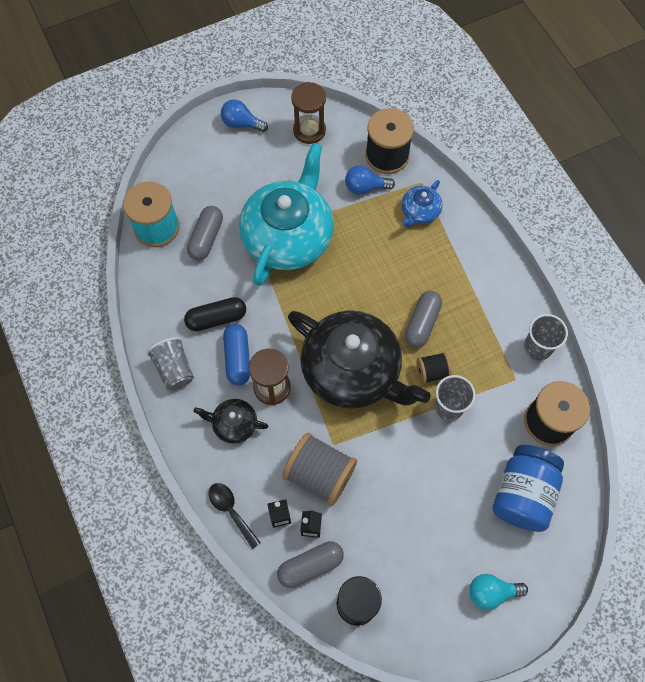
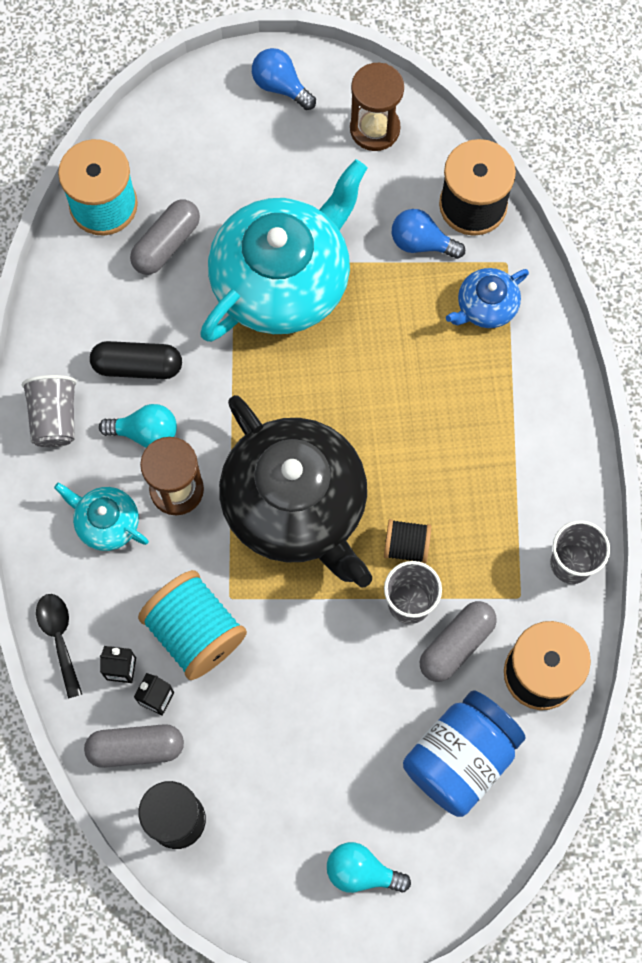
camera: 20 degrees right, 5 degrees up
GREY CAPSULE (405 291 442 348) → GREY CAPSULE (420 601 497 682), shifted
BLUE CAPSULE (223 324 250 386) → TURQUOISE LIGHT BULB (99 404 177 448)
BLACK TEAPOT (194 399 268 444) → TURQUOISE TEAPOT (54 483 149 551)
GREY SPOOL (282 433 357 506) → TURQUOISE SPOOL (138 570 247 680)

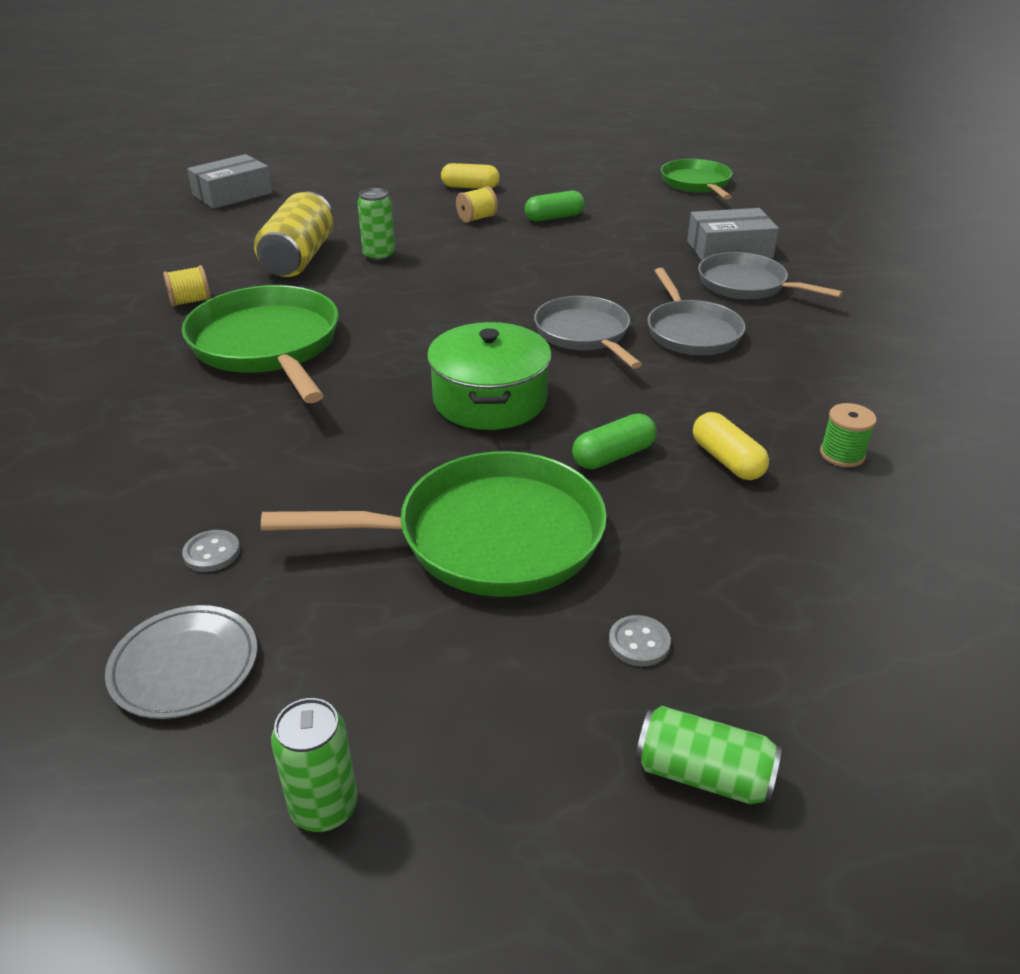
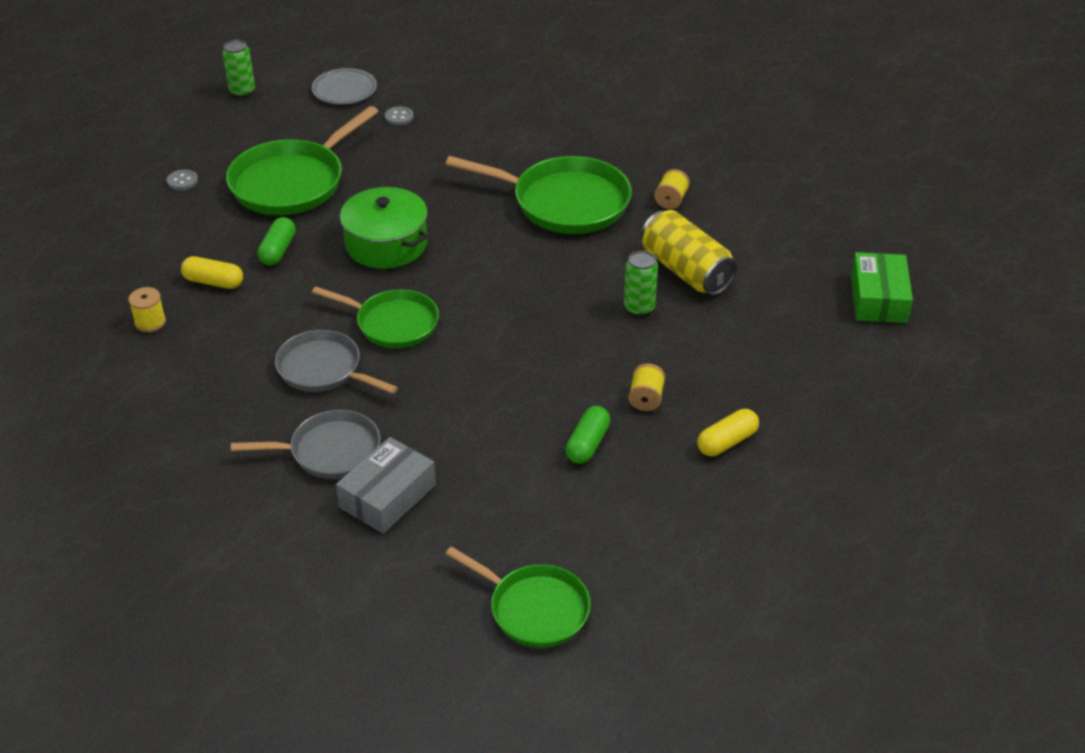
camera: 135 degrees right, 5 degrees up
GREY BOX (187 154 272 209) → GREEN BOX (851 252 913 323)
GREY PAN (534 296 642 369) → GREEN PAN (312 287 439 348)
GREEN SPOOL (820 403 877 467) → YELLOW SPOOL (128 287 166 332)
GREEN CAN (636 706 782 804) → -

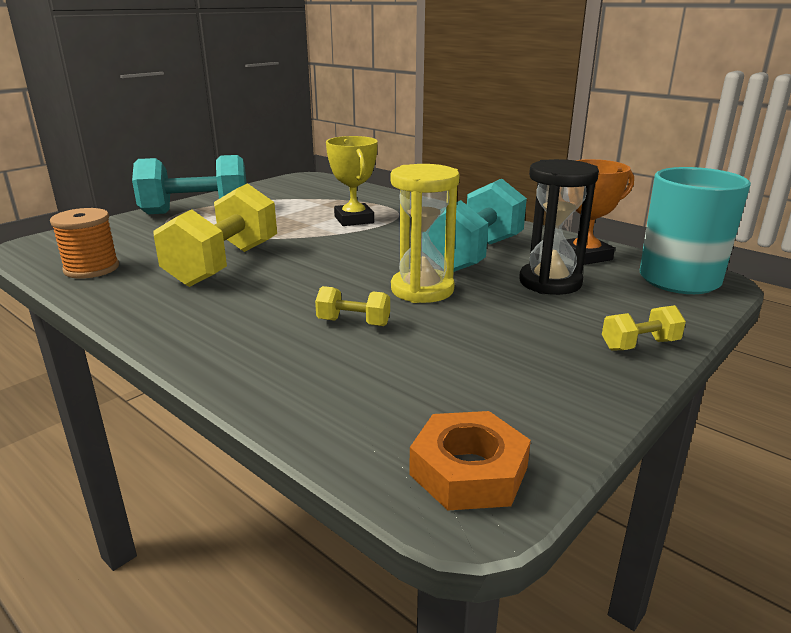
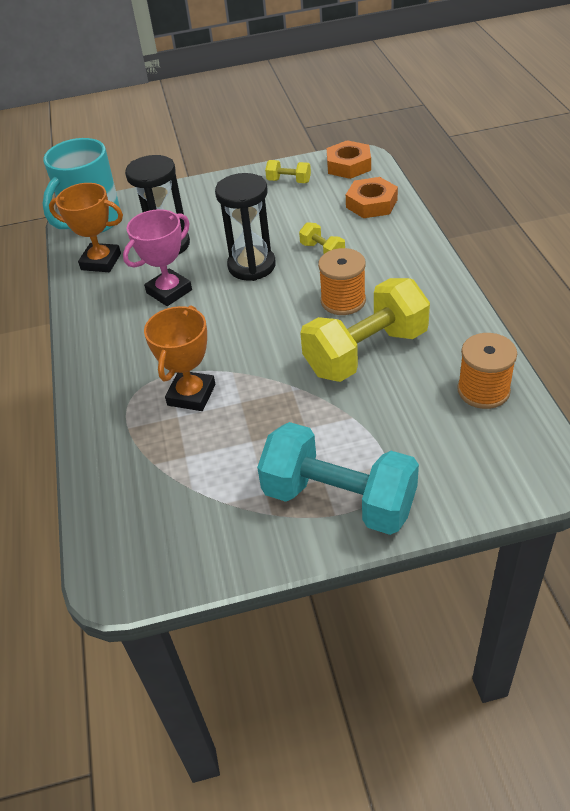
camera: 140 degrees left, 20 degrees up
YELLOW TROPHY (326 136 378 226) → ORANGE TROPHY (144 305 215 411)
YELLOW HOURGLASS (390 164 460 303) → BLACK HOURGLASS (215 173 276 281)
TURQUOISE DUMBBELL (428 178 527 272) → PINK TROPHY (123 209 192 306)
YELLOW DUMBBELL (602 305 686 351) → YELLOW DUMBBELL (265 160 311 183), shifted
- → ORANGE NUT (346 177 398 218)
- → ORANGE SPOOL (318 248 366 315)

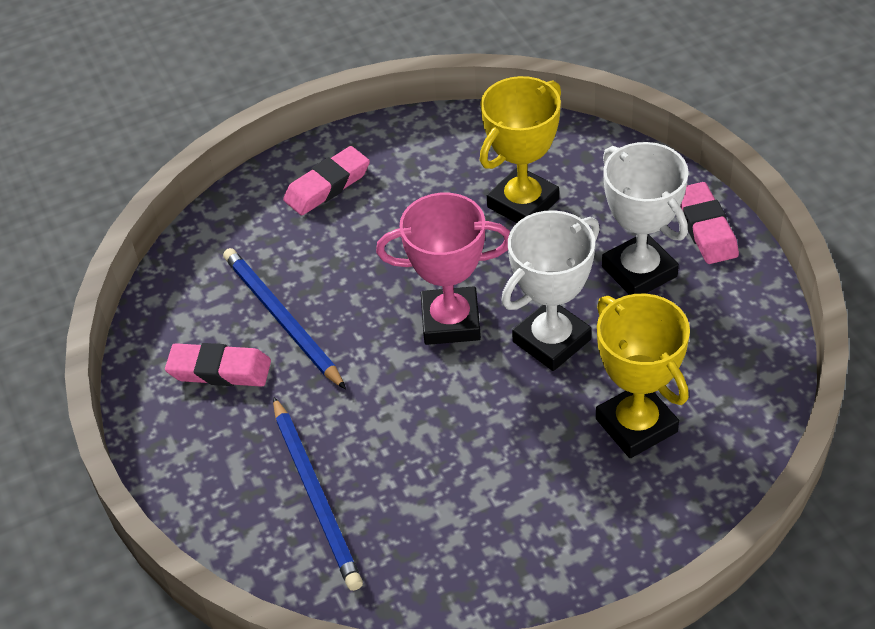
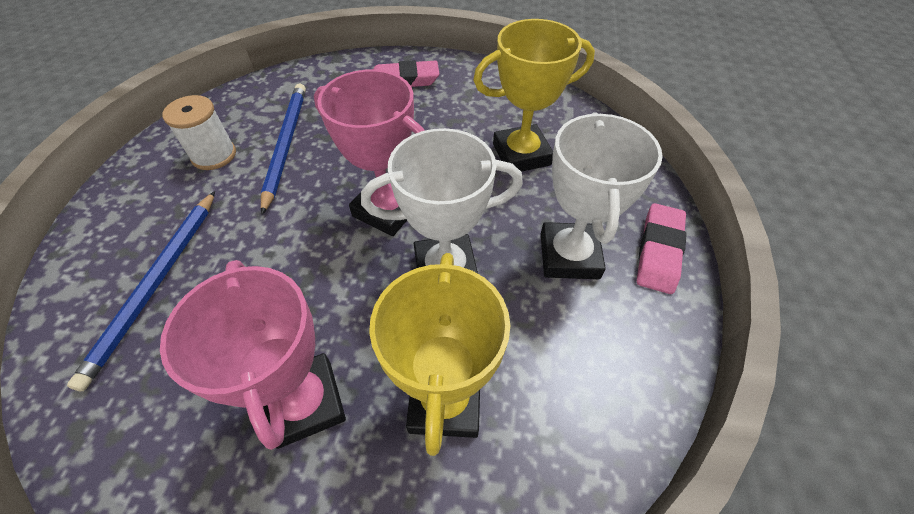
camera: 30 degrees right, 5 degrees up
PINK ERASER (165 343 271 387) → WHITE SPOOL (162 95 236 170)
- → PINK TROPHY (160 260 346 450)

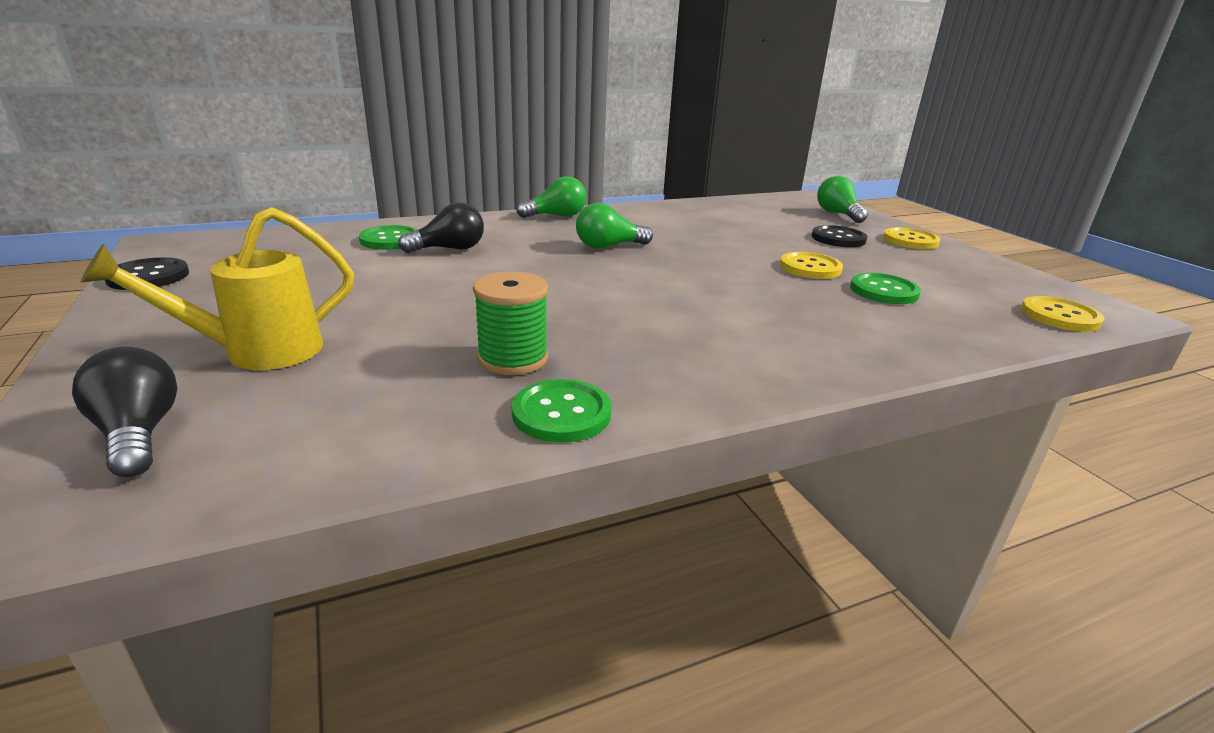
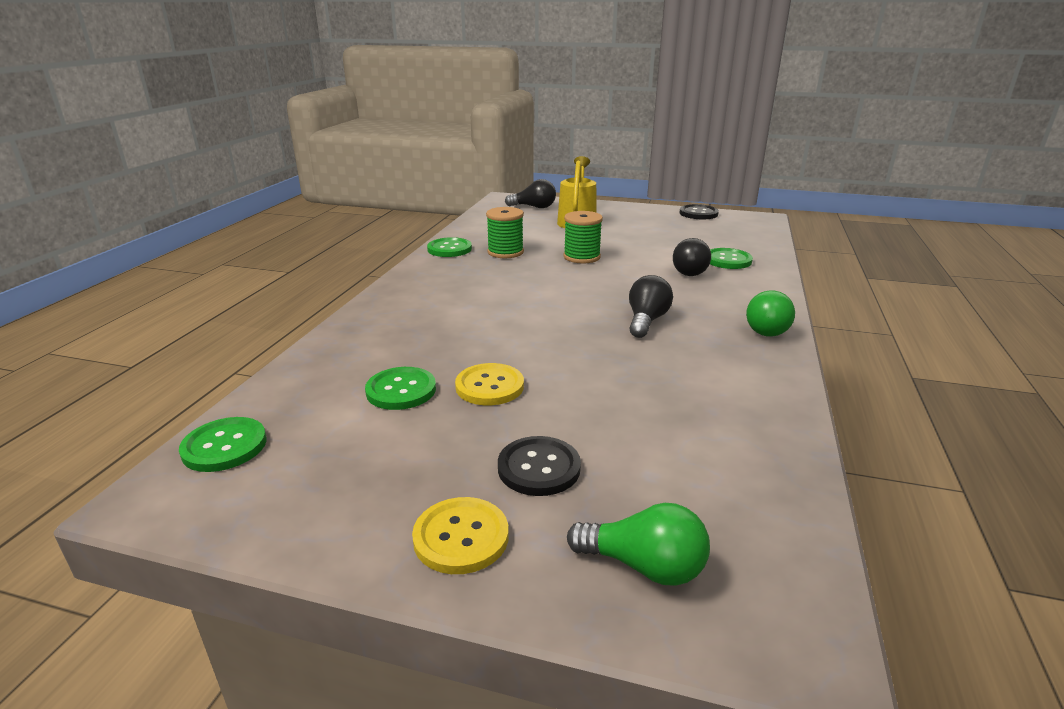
camera: 130 degrees right, 0 degrees up
GREEN LIGHT BULB (576 203 653 248) → BLACK LIGHT BULB (629 275 673 338)
YELLOW BUTTON (1021 296 1104 332) → GREEN BUTTON (179 417 267 472)
- → GREEN SPOOL (563 211 603 263)

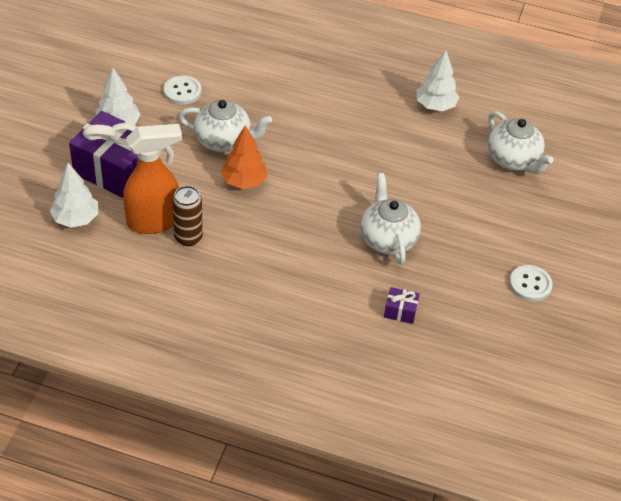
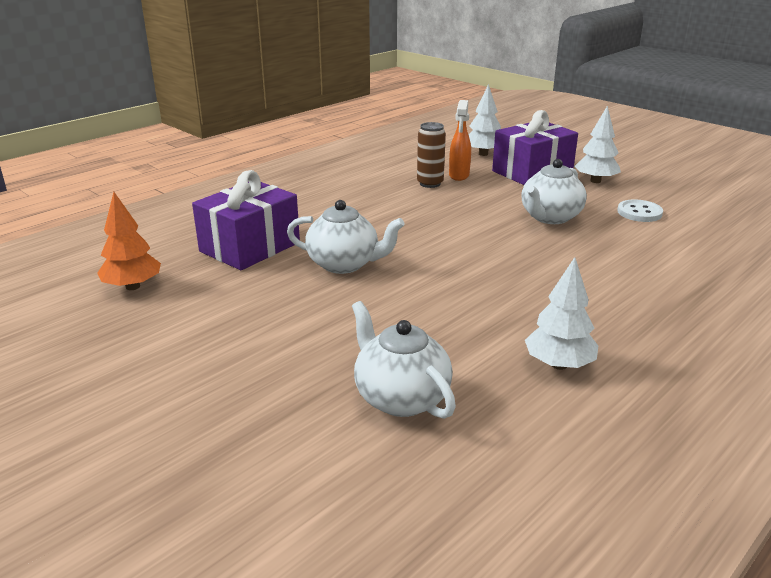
camera: 120 degrees right, 20 degrees down
WHITE TEAPOT (488 111 554 174) → WHITE TEAPOT (352 301 456 419), 60 degrees clockwise
ORANGE SPRAY BOTTLE (123 124 182 234) → ORANGE SPRAY BOTTLE (449 100 471 181), x0.64
ORANGE TREE (221 125 267 189) → ORANGE TREE (97 192 161 290), shifted
WHITE BUTTON (509 265 553 302) → -
PURPLE GIFT (384 287 420 324) → PURPLE GIFT (192 170 300 270), x2.41

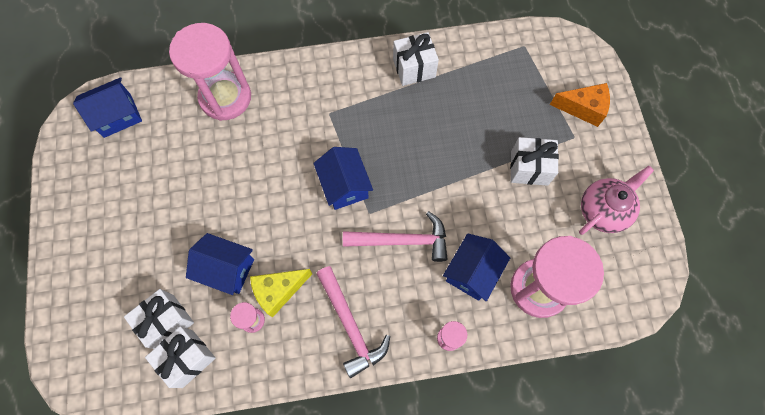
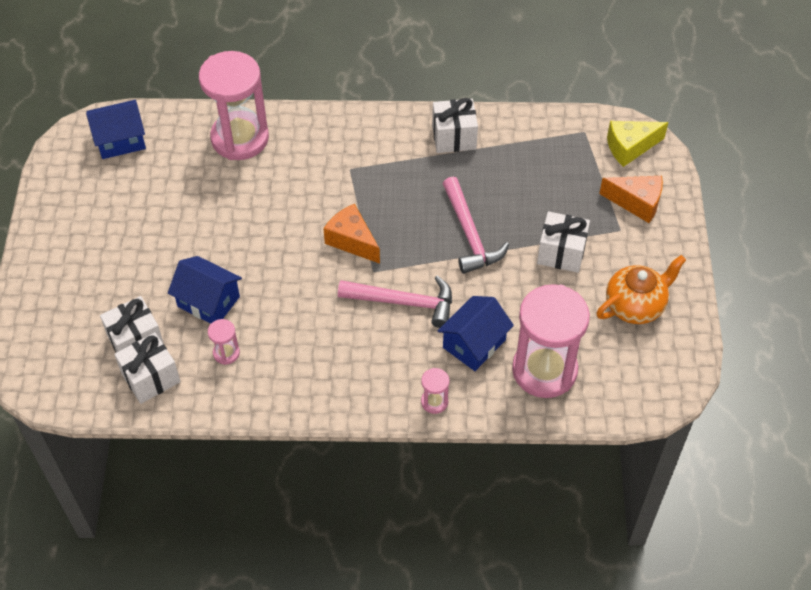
camera: 10 degrees right, 15 degrees down
BLUE HOUSE (313 147 373 210) → ORANGE CHEESE (323 204 380 264)
PINK TEAPOT (579 166 654 235) → ORANGE TEAPOT (596 255 686 324)
PINK HAMMER (316 266 390 378) → PINK HAMMER (443 177 509 274), shifted
YELLOW CHEESE (250 269 312 318) → YELLOW CHEESE (607 121 669 167), shifted

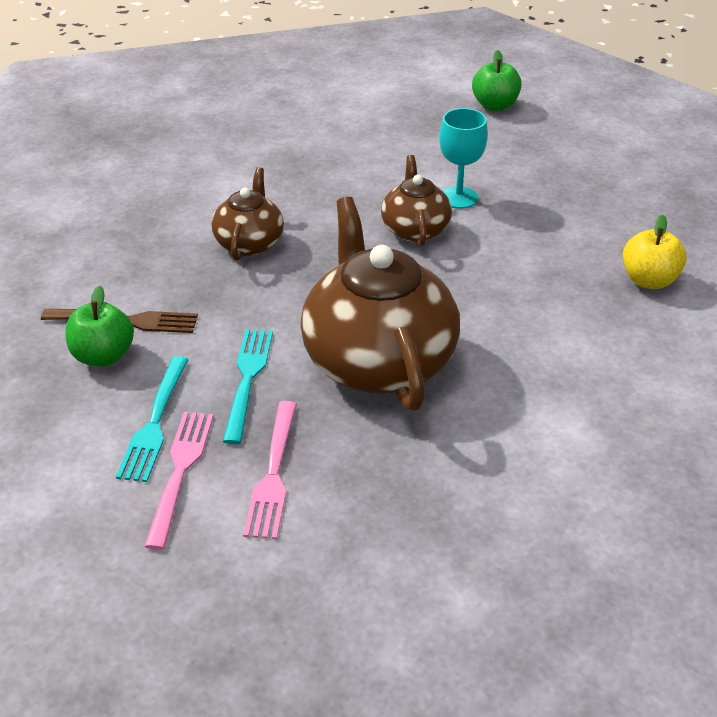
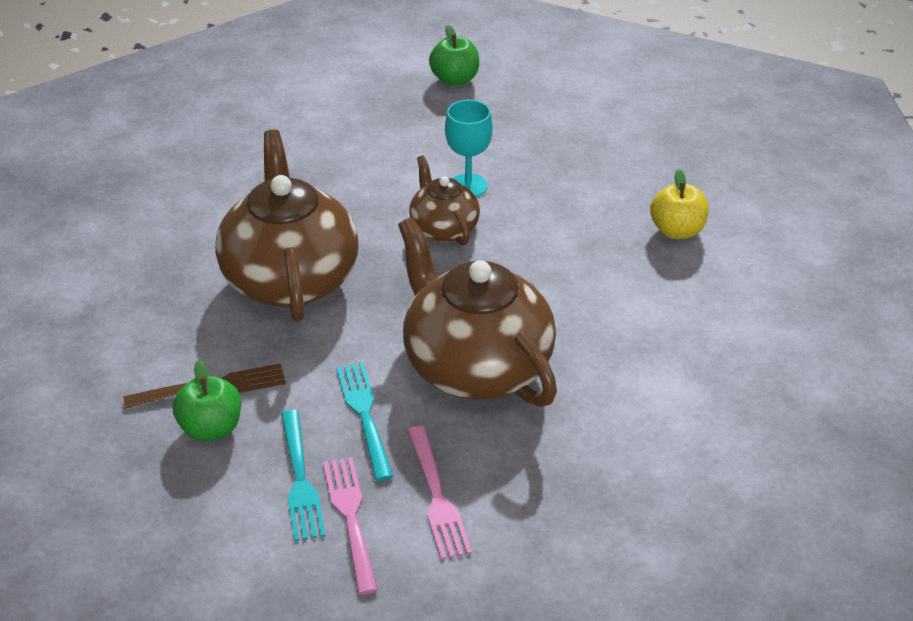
camera: 20 degrees left, 0 degrees up
BROWN TEAPOT (212 167 284 261) → BROWN TEAPOT (215 129 358 322), x1.91

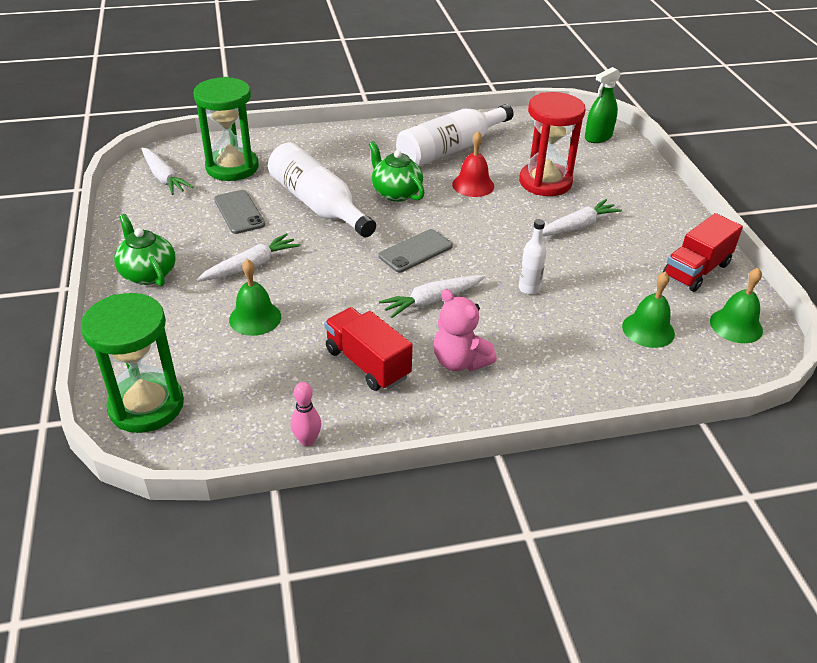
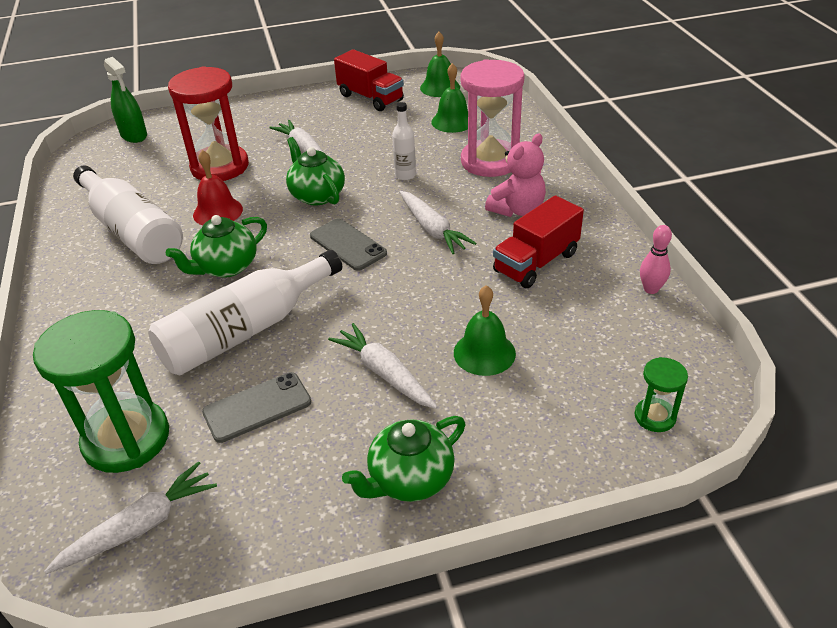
camera: 90 degrees left, 0 degrees up
GREEN HOURGLASS (81 293 184 433) → GREEN HOURGLASS (634 357 688 432), x0.47
- → PINK HOURGLASS (461 59 525 177)
- → GREEN TEAPOT (286 137 345 206)

